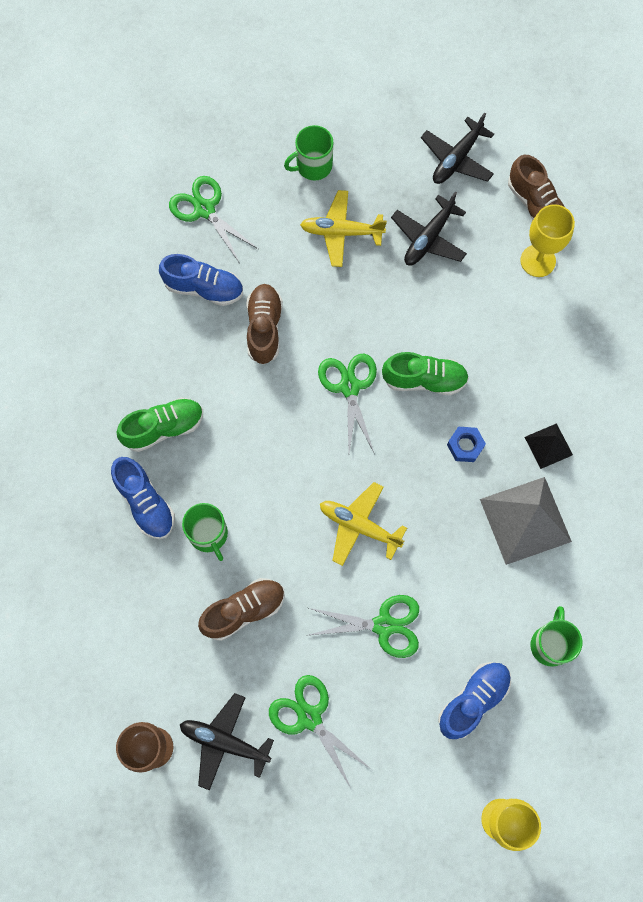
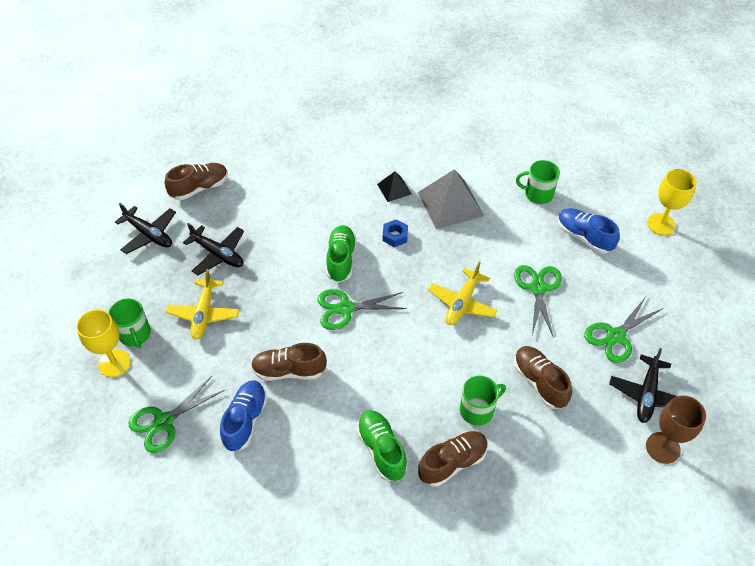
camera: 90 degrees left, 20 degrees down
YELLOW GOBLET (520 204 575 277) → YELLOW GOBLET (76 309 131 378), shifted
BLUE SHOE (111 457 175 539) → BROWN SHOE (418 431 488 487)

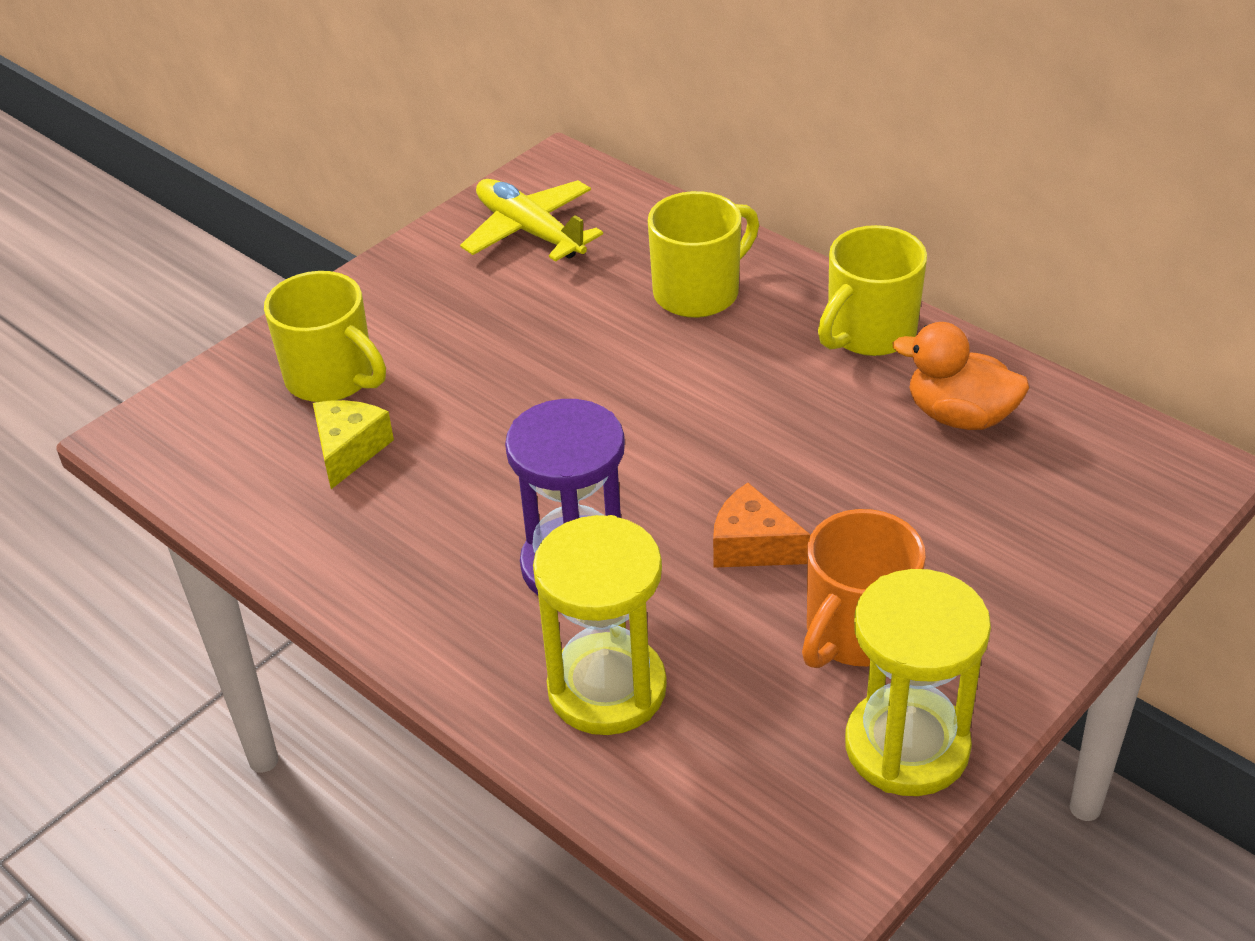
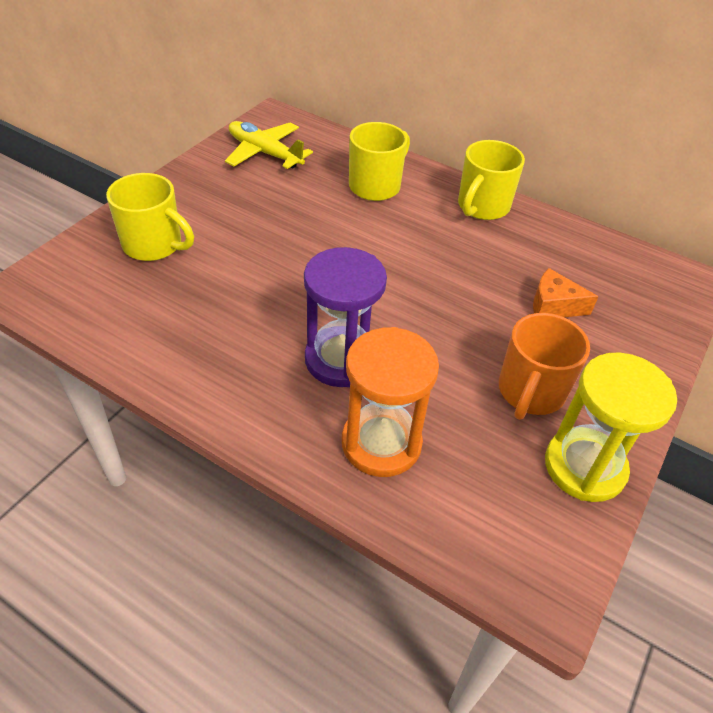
camera: 15 degrees left, 5 degrees up
ORANGE DUCK (893 322 1029 430) → -
YELLOW CHEESE (313 400 394 489) → -
ORANGE CHEESE (713 483 811 568) → ORANGE CHEESE (533 268 599 317), shifted
YELLOW HOURGLASS (533 515 667 735) → ORANGE HOURGLASS (342 327 439 477)

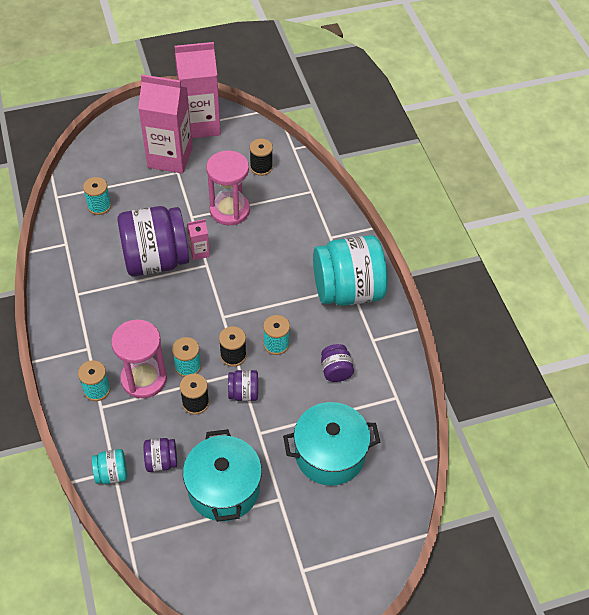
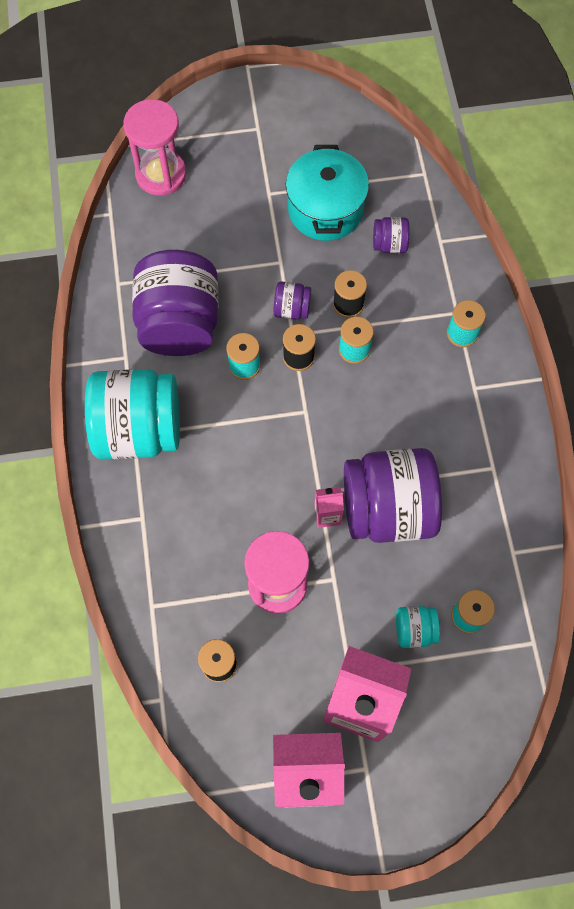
camera: 170 degrees left, 15 degrees up
PINK HOURGLASS (111 320 167 399) → PINK HOURGLASS (123 99 186 196), shifted
PURPLE JAR (321 344 354 382) → PURPLE JAR (132 250 218 356), x2.30
TURQUOISE POT (283 402 380 486) → -
TURQUOISE JAR (92 449 127 484) → TURQUOISE JAR (396 606 440 648), shifted

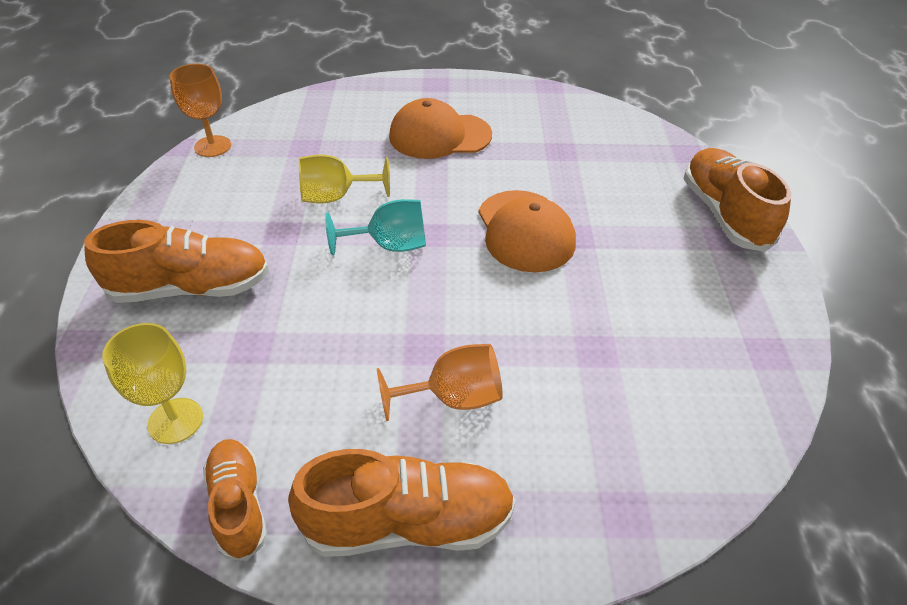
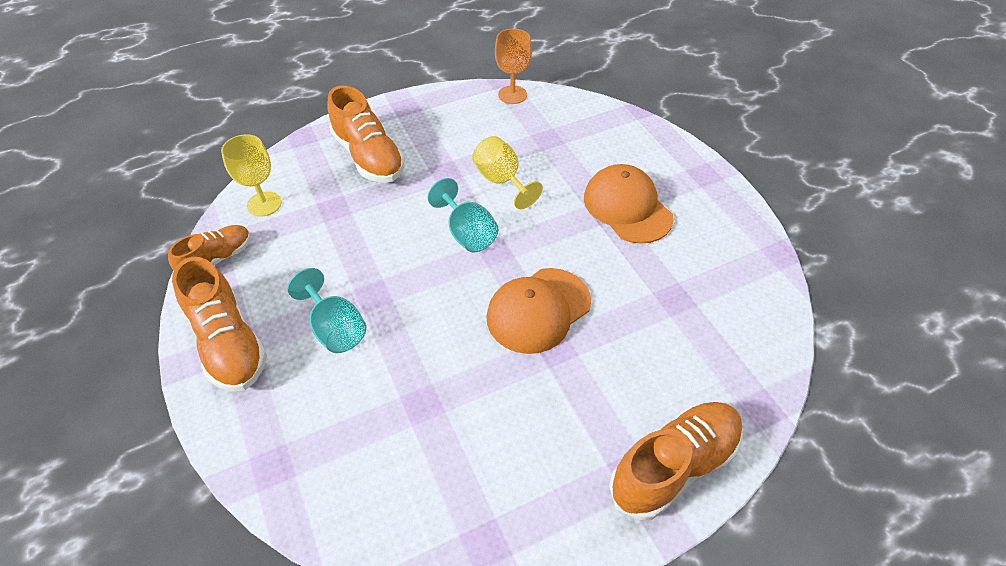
camera: 65 degrees right, 5 degrees up
ORANGE GOBLET (377 344 503 421) → TURQUOISE GOBLET (288 268 366 353)

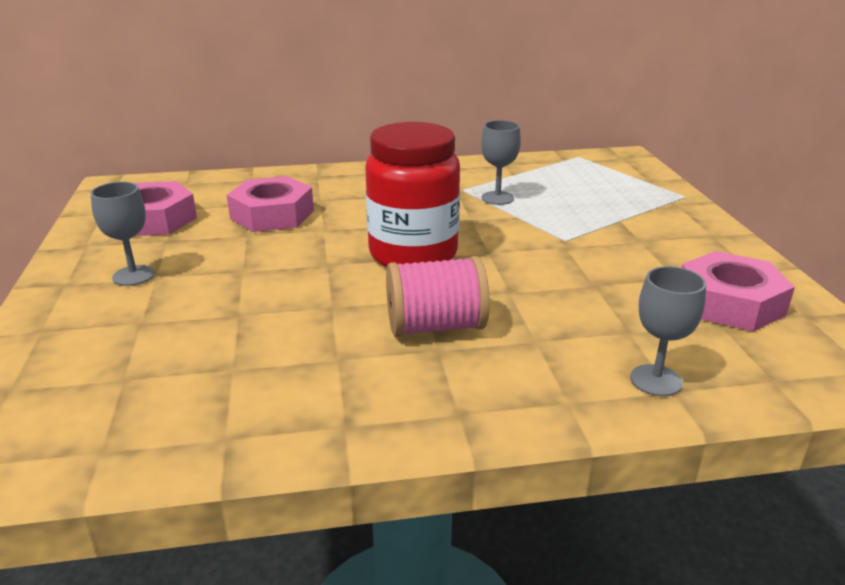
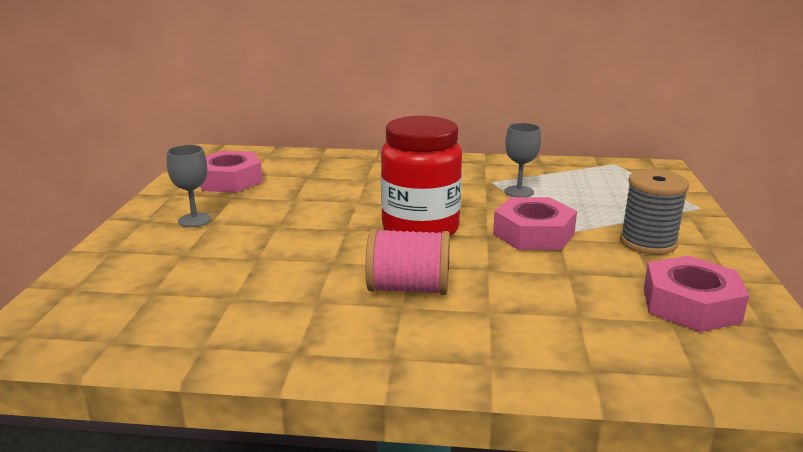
camera: 15 degrees right, 5 degrees down
PINK NUT (227 176 314 232) → PINK NUT (493 197 577 250), shifted
GREY GOBLET (630 266 706 396) → -
- → GREY SPOOL (620 170 689 255)

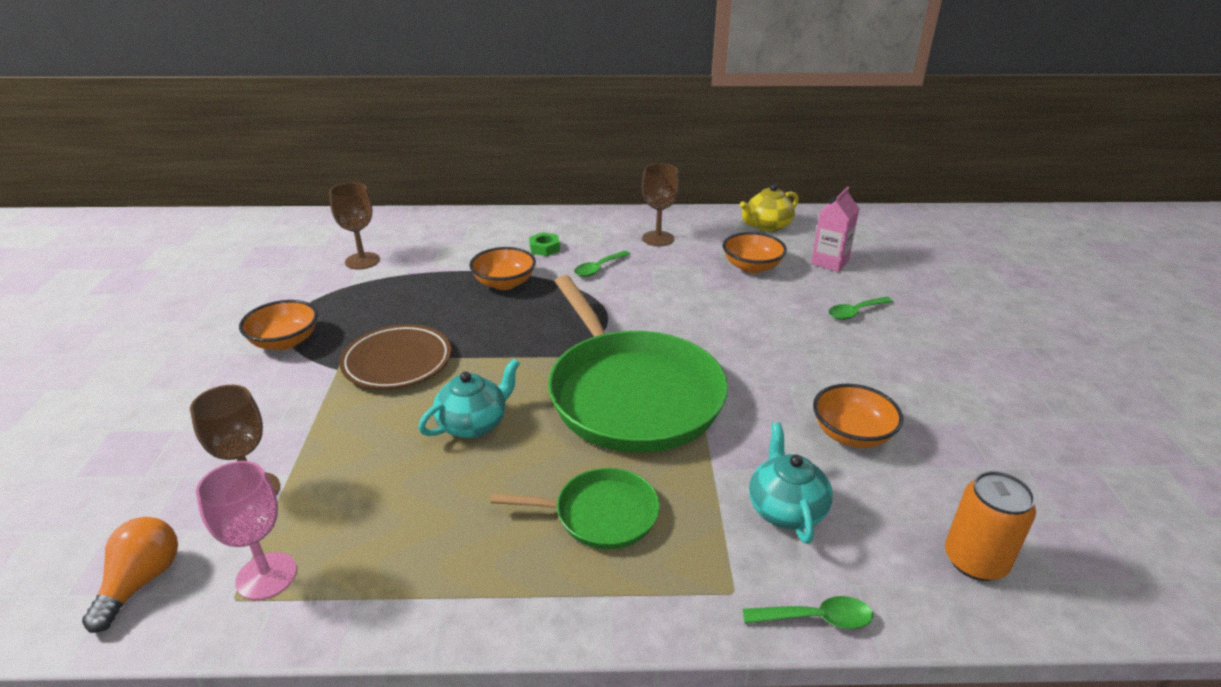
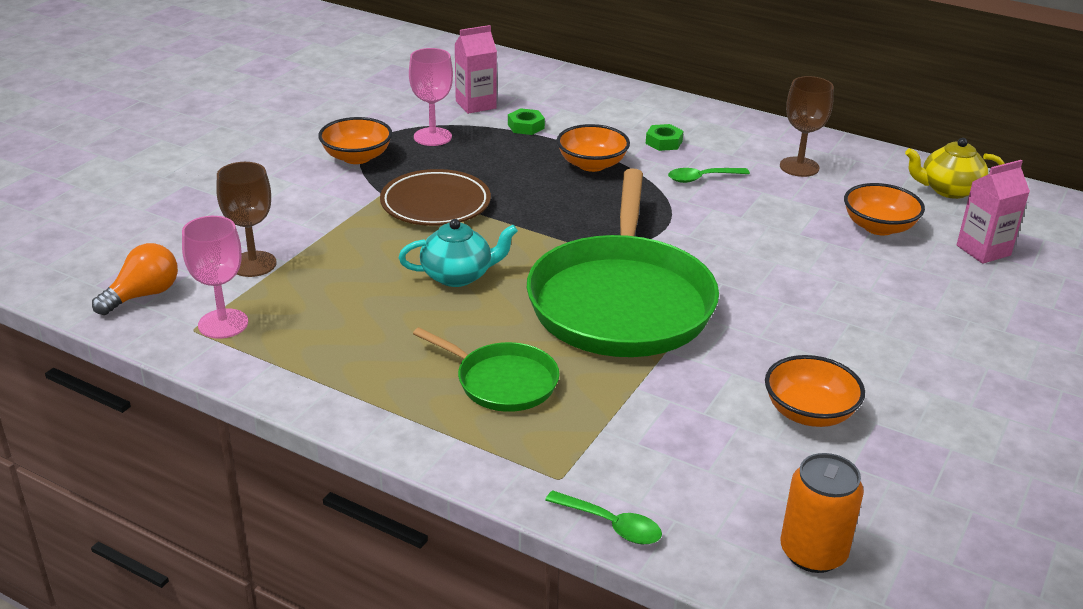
camera: 30 degrees right, 0 degrees up
BROWN GOBLET (329 182 380 270) → PINK CARTON (454 25 497 114)
GREEN SPOON (828 297 893 320) → -
TURQUOISE TEAPOT (749 422 833 544) → -
- → PINK GOBLET (409 48 453 146)
- → GREEN NUT (508 108 545 135)

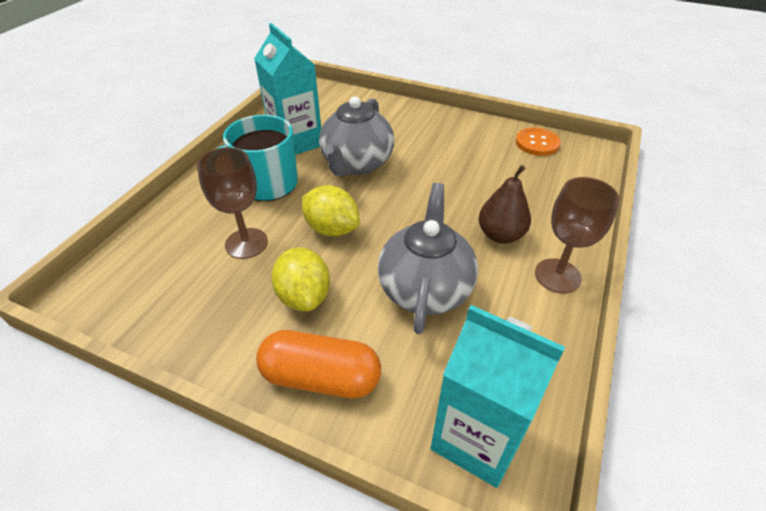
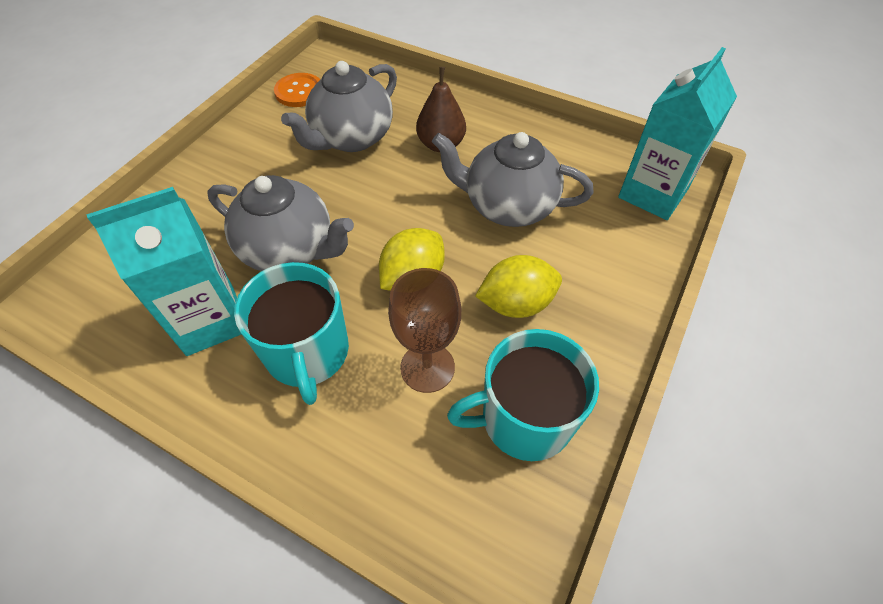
camera: 85 degrees left, 10 degrees up
BROWN GOBLET (535 177 619 293) → -
ORANGE CAPSULE (256 330 381 398) → -
- → GREY TEAPOT (281 61 397 152)
- → TURQUOISE MUG (447 329 599 461)

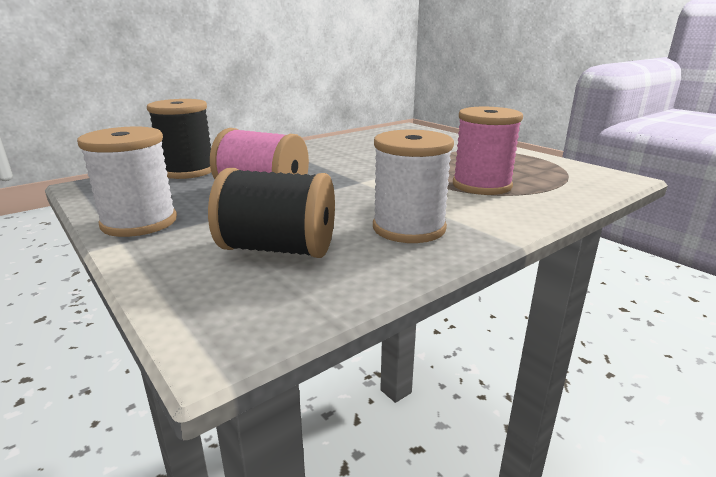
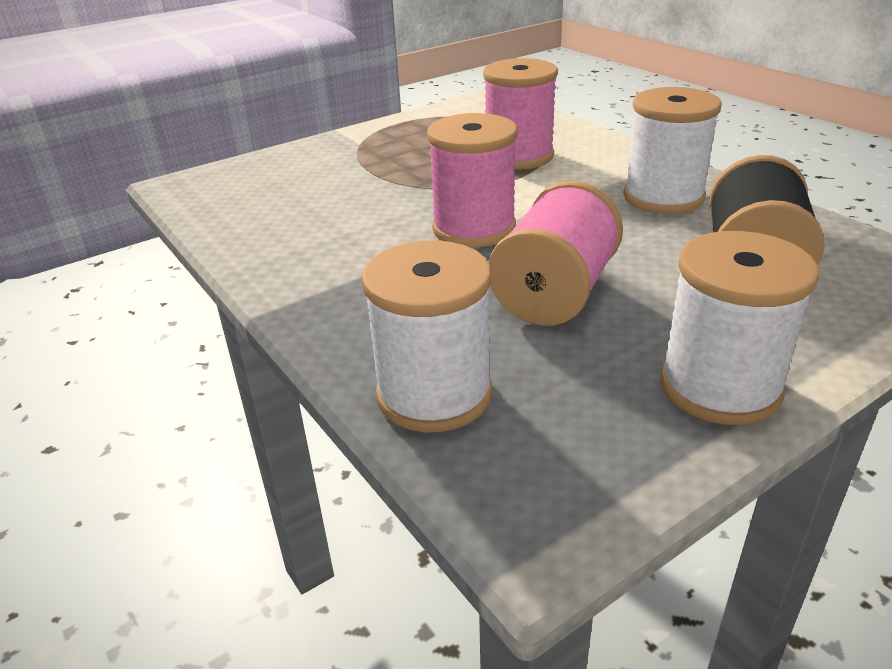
camera: 85 degrees left, 10 degrees up
BLACK SPOOL (147 99 211 179) → WHITE SPOOL (361 240 492 432)
- → PINK SPOOL (427 113 518 248)

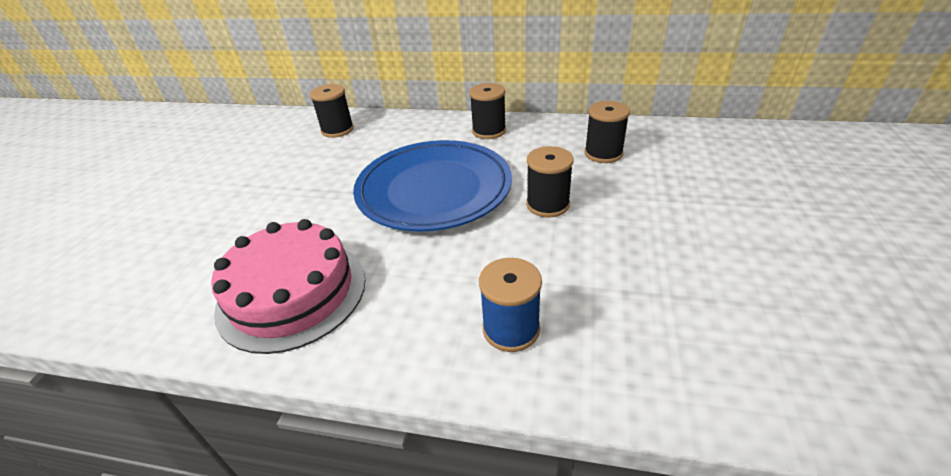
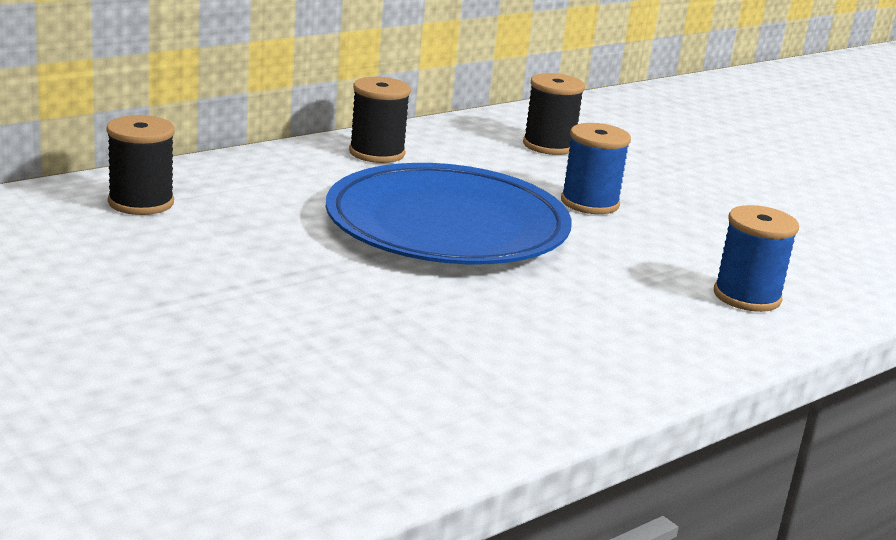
camera: 55 degrees left, 15 degrees down
BLACK SPOOL (526 146 574 218) → BLUE SPOOL (561 123 631 214)
PINK CAKE (211 219 366 354) → -

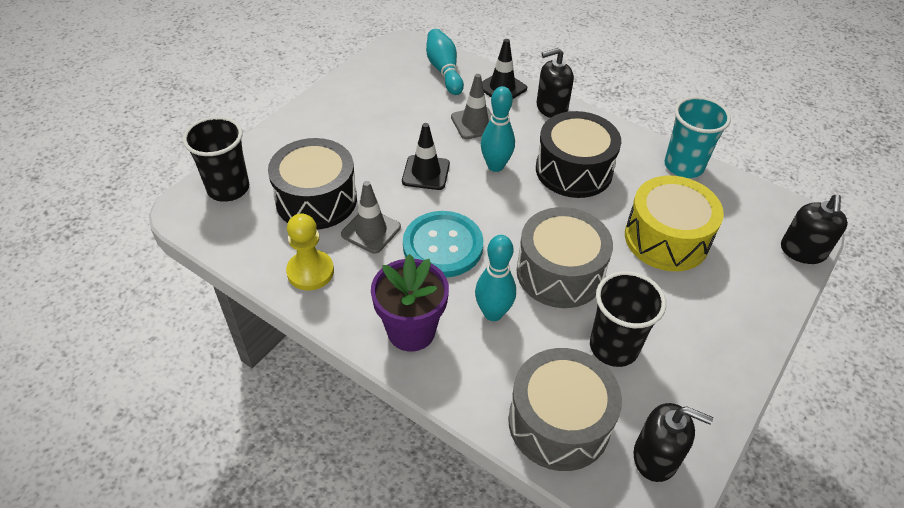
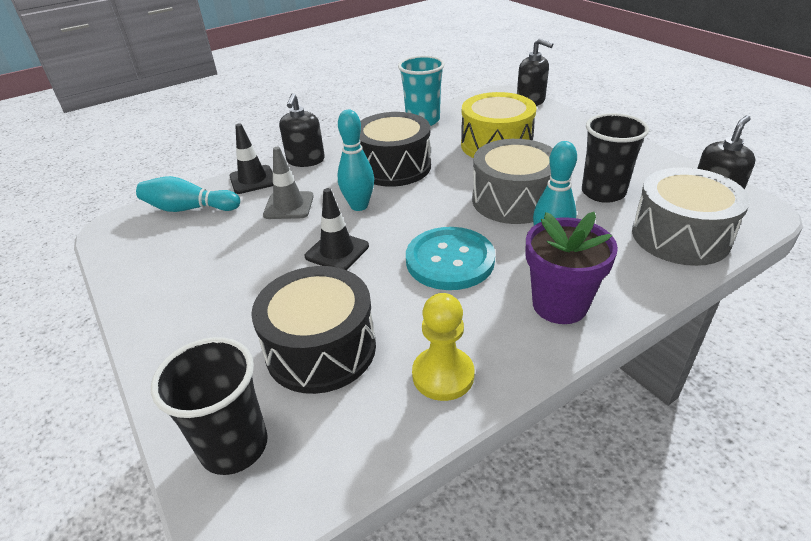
camera: 65 degrees left, 10 degrees down
GREY TRAFFIC CONE (341 181 401 254) → -

